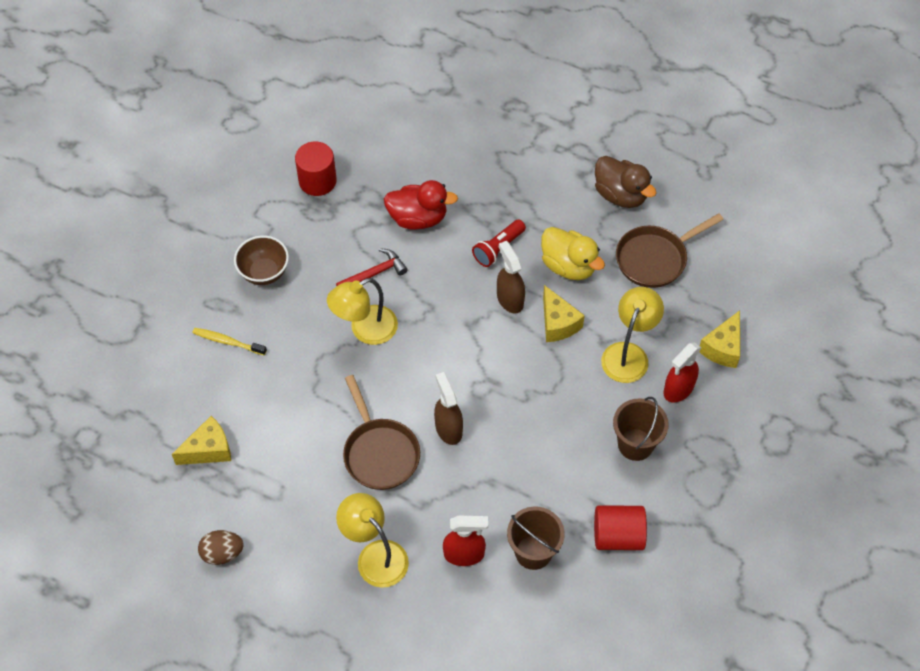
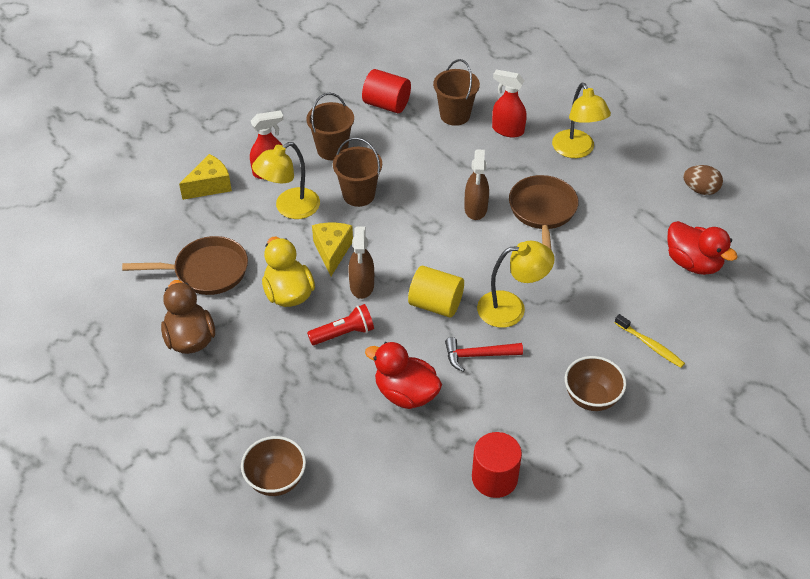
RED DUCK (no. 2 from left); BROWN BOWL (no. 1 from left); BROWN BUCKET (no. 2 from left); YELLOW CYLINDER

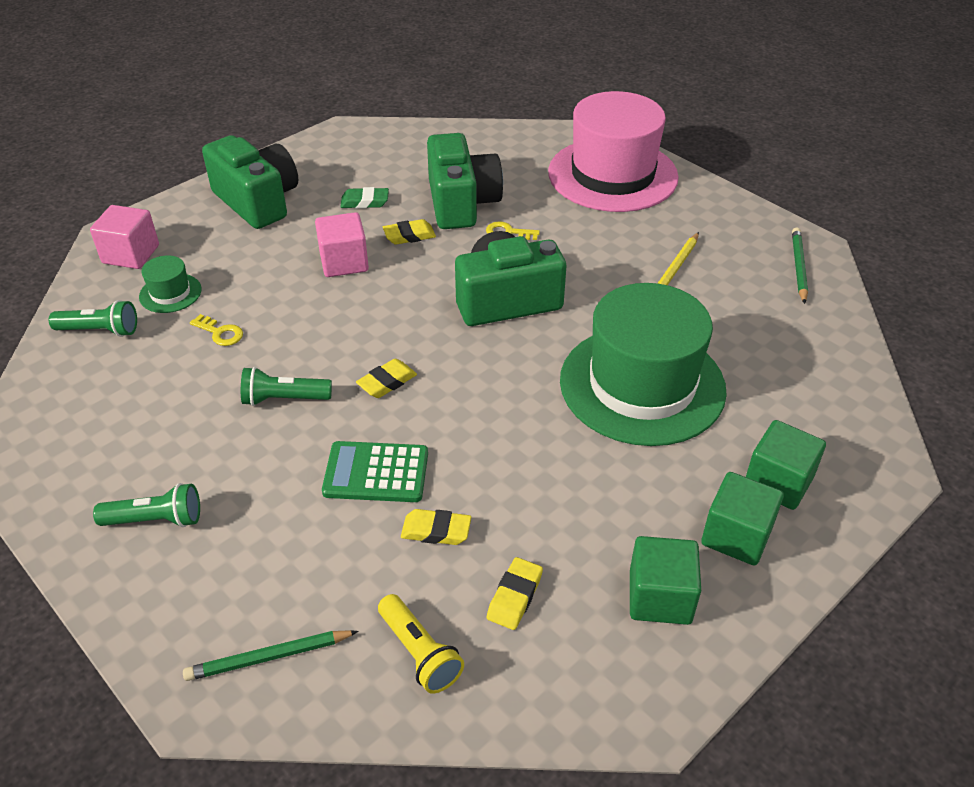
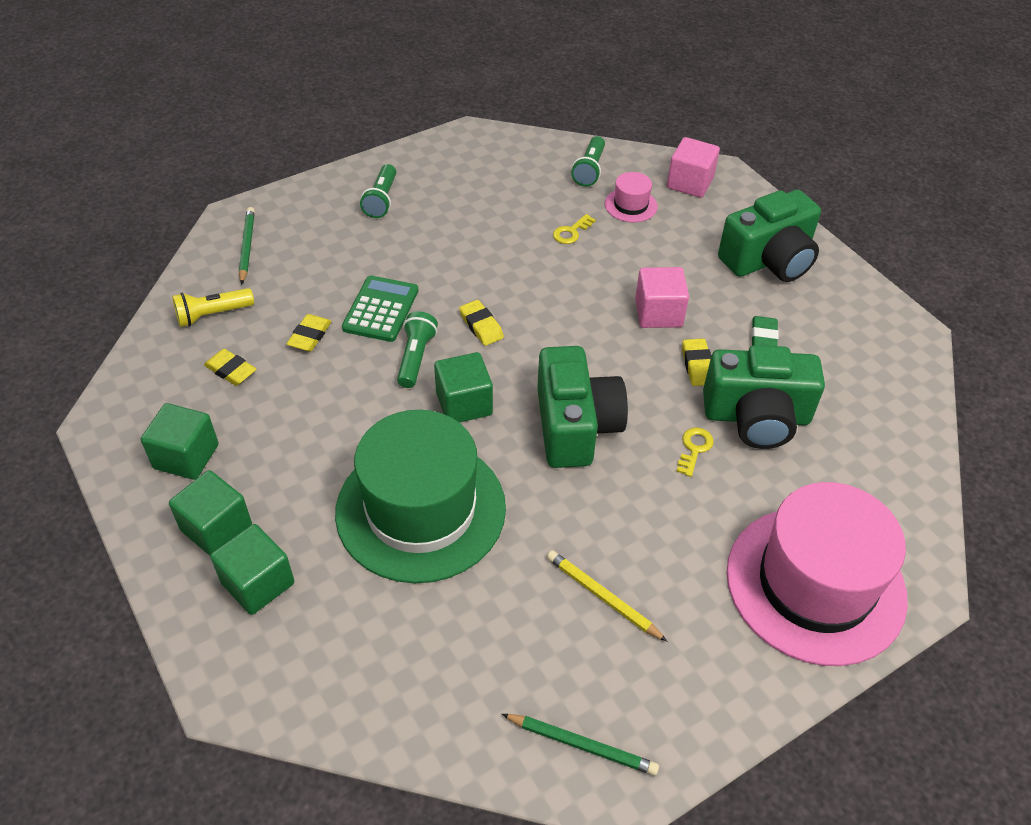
PINK HAT (no. 1 from left); GREEN FLASHLIGHT (no. 2 from left); GREEN CUBE (no. 4 from left)

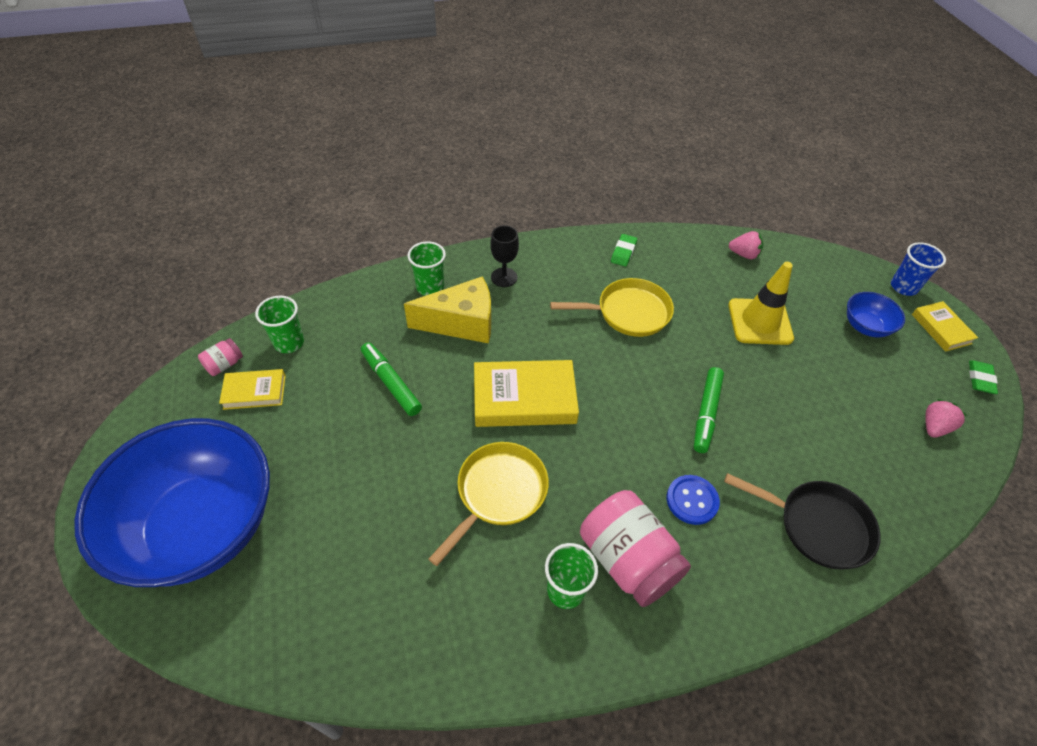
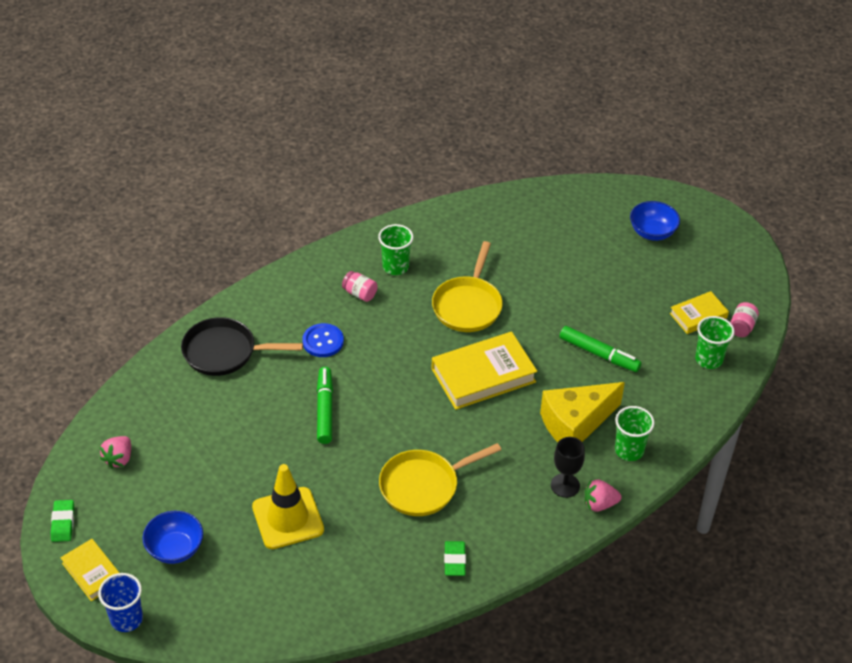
BLUE BOWL (no. 2 from left); PINK JAR (no. 1 from left); PINK STRAWBERRY (no. 2 from left)

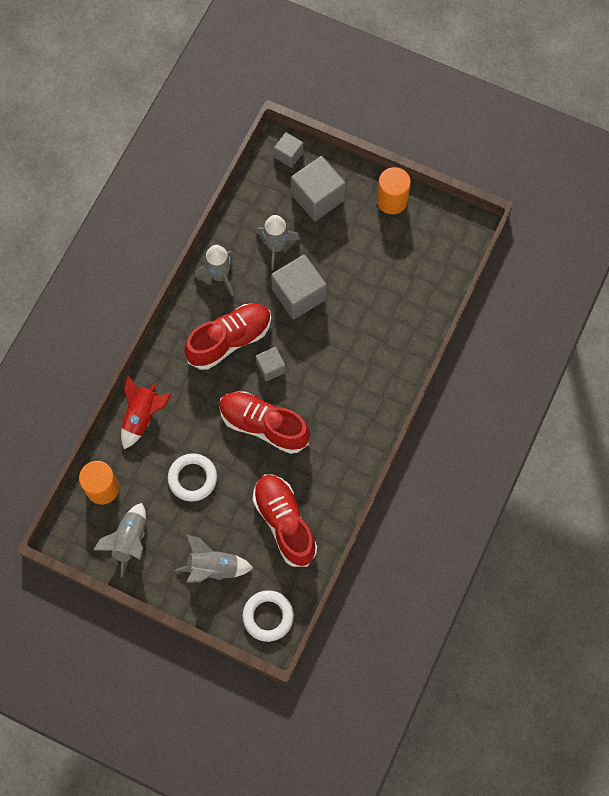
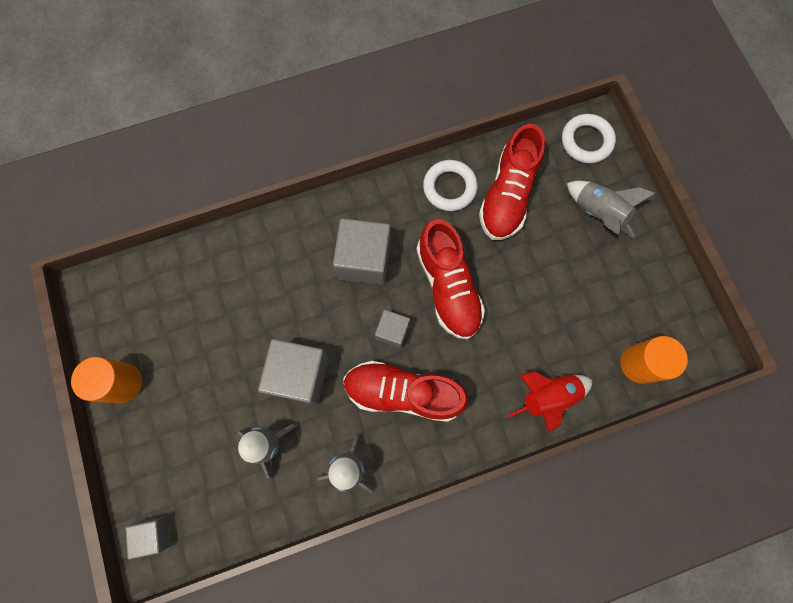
GREY ROCKET (no. 1 from left in the first image); WHITE RING (no. 1 from left); GREY CUBE (no. 3 from left)

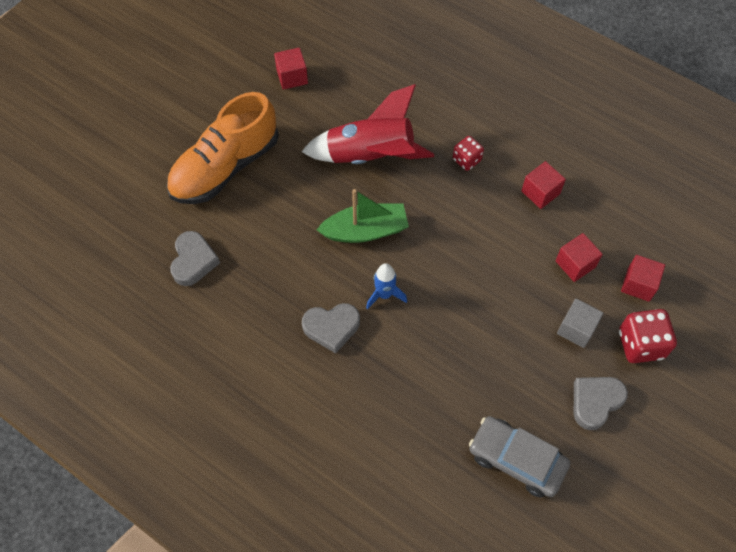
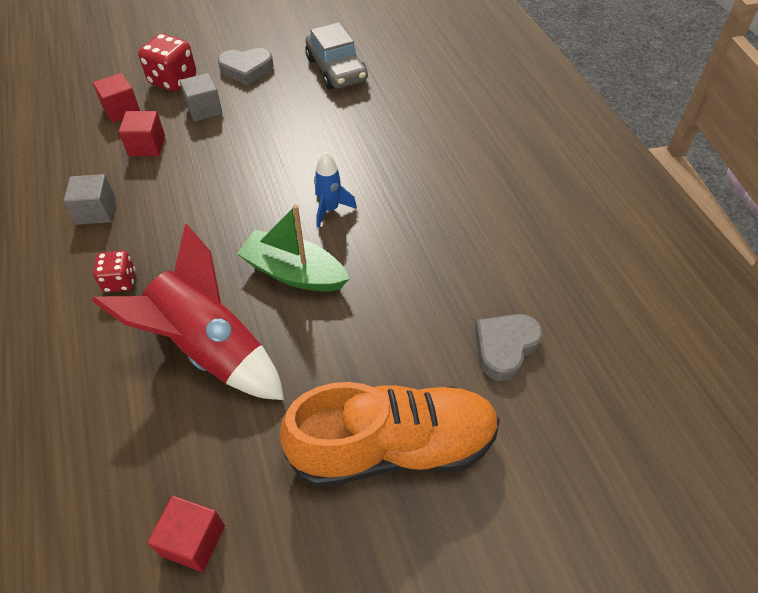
GREY HEART (no. 2 from left in the first image); GREY CUBE (no. 1 from left)

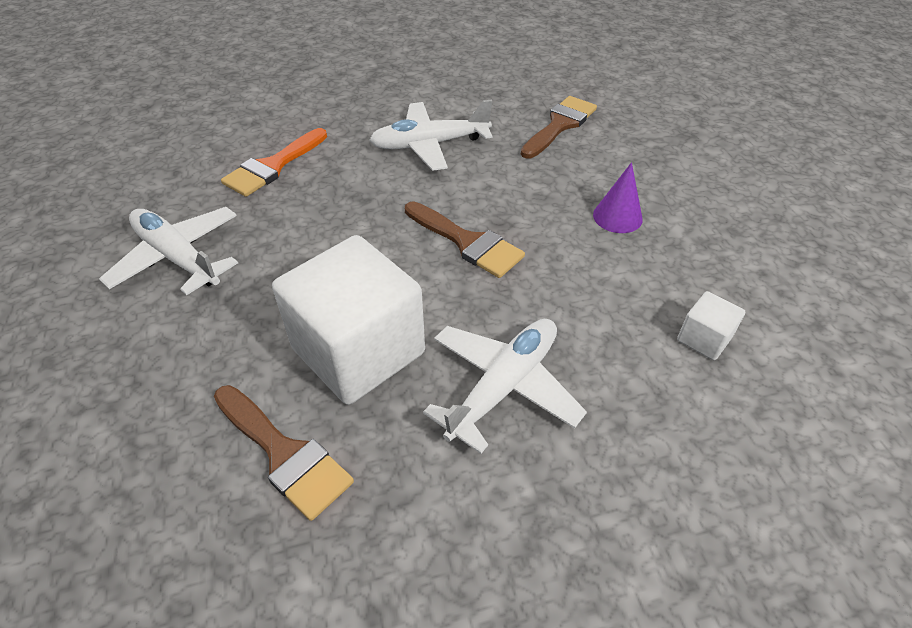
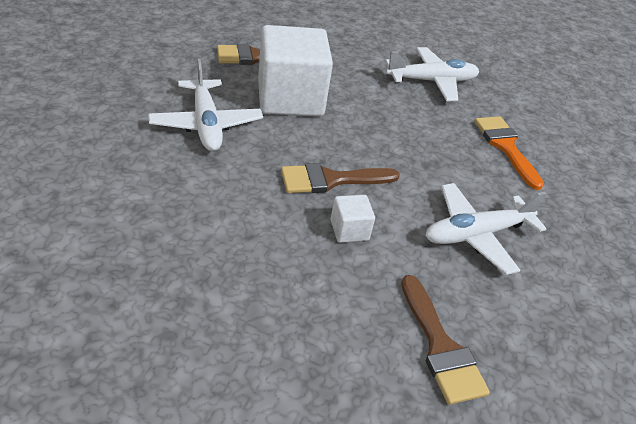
WHITE PLANE (no. 3 from left); PURPLE CONE; WHITE CUBE (no. 2 from left)

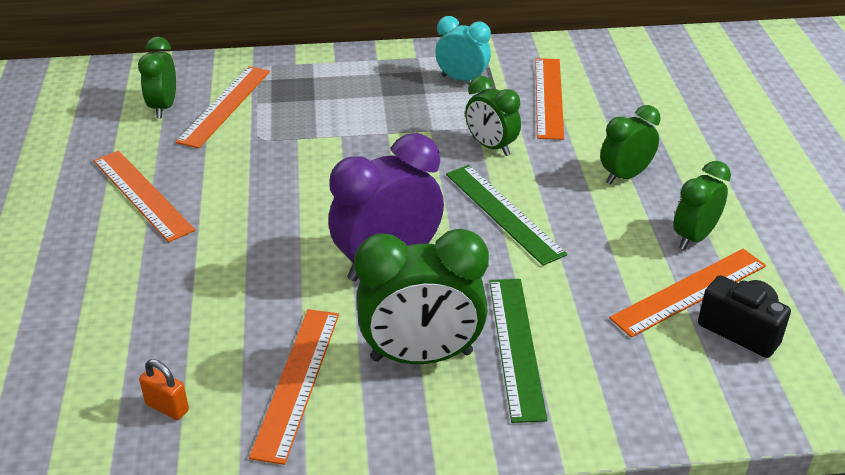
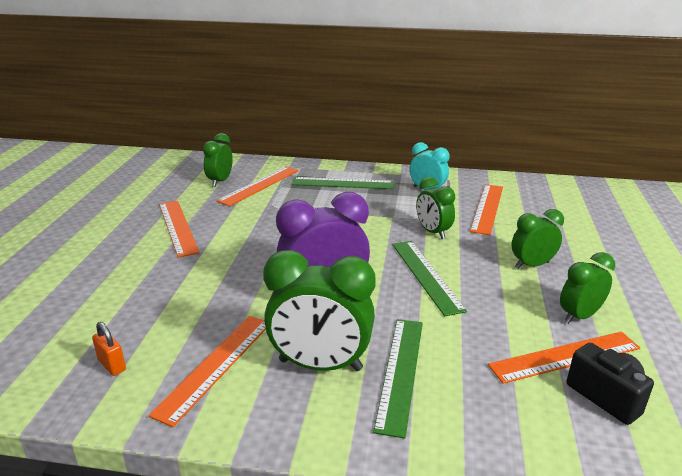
GREEN RULER (no. 1 from left)

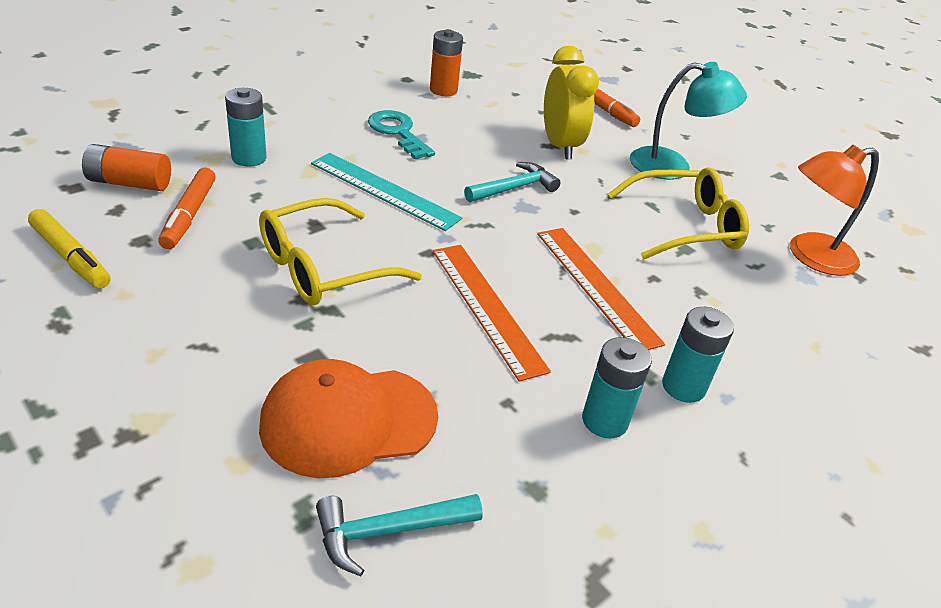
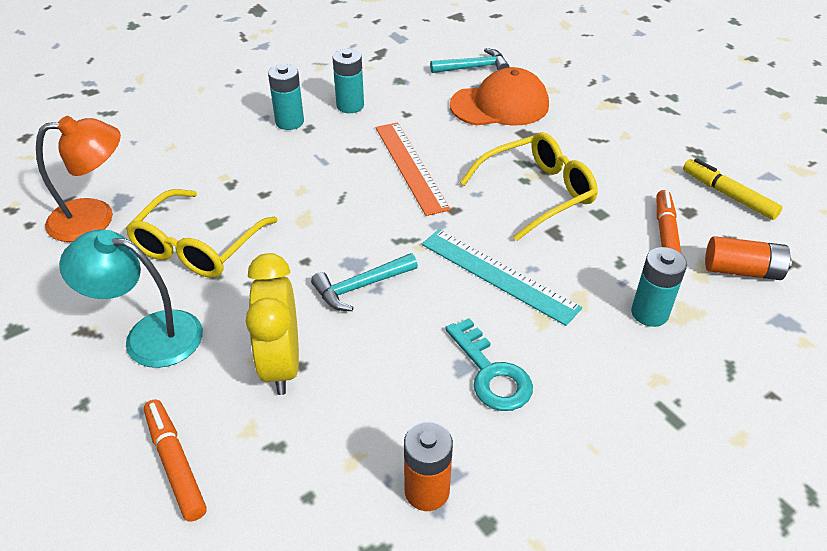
ORANGE RULER (no. 2 from left in the first image); YELLOW GLASSES (no. 1 from left)

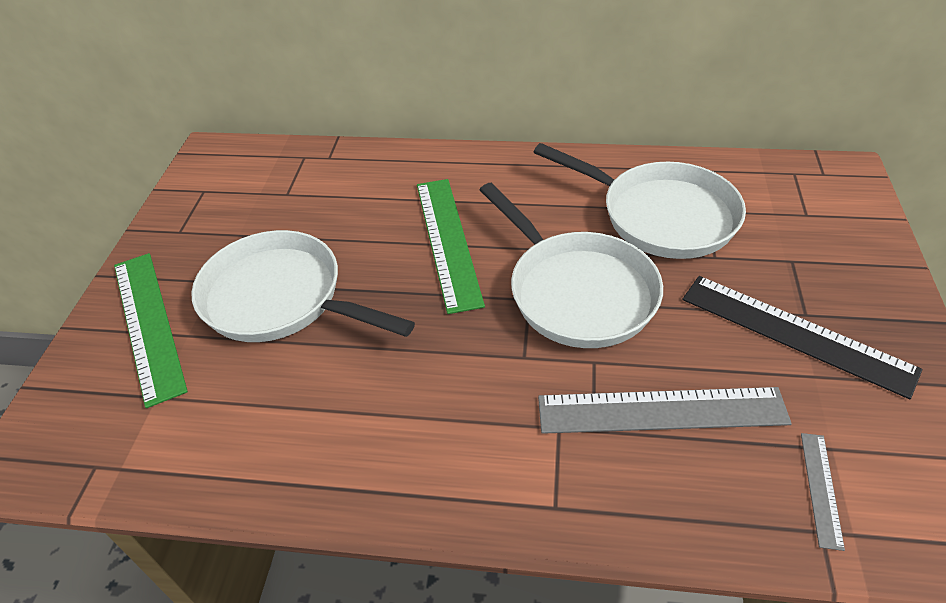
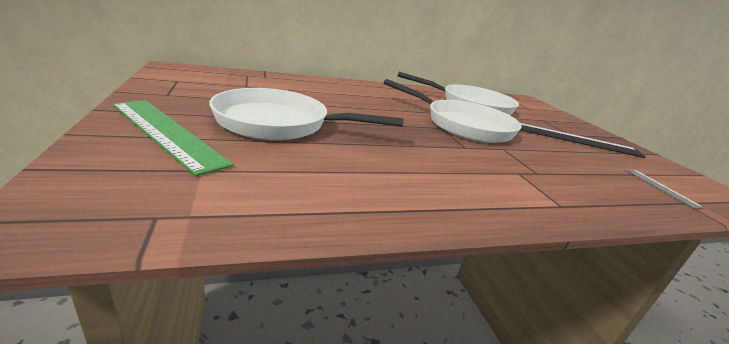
GREEN RULER (no. 2 from left in the first image); GREY RULER (no. 1 from left in the first image)

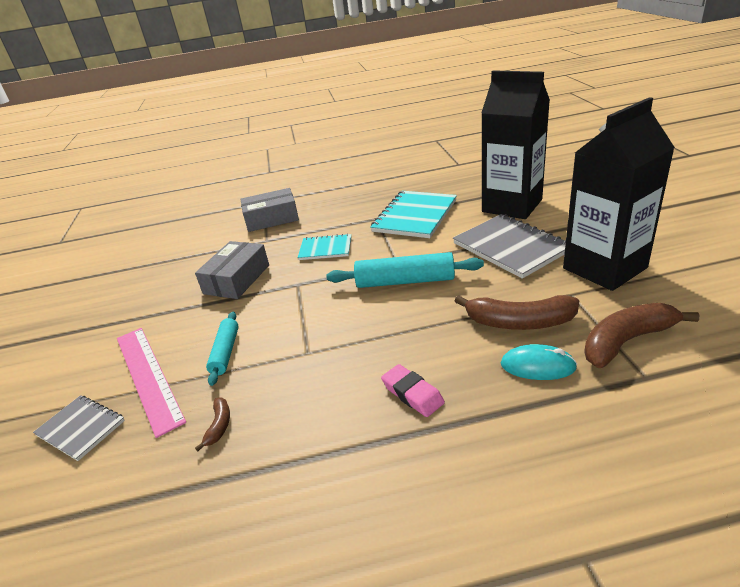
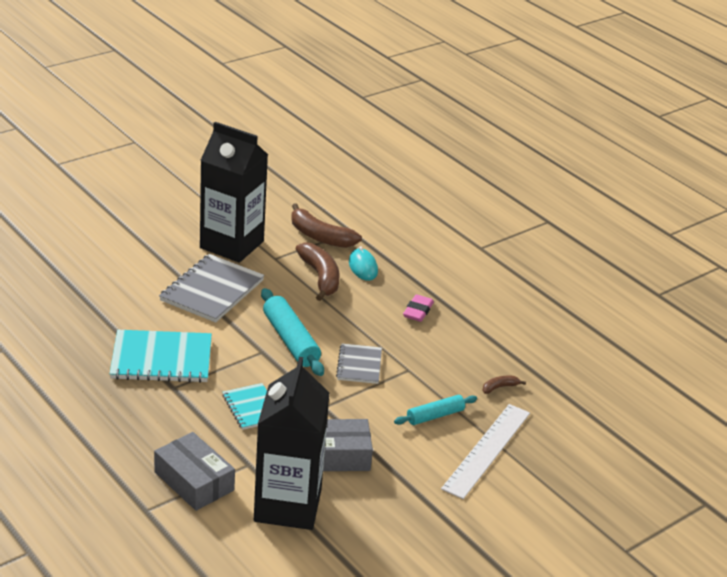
GREY NOTEBOOK (no. 2 from left); WHITE RULER; BLACK CARTON (no. 2 from left)

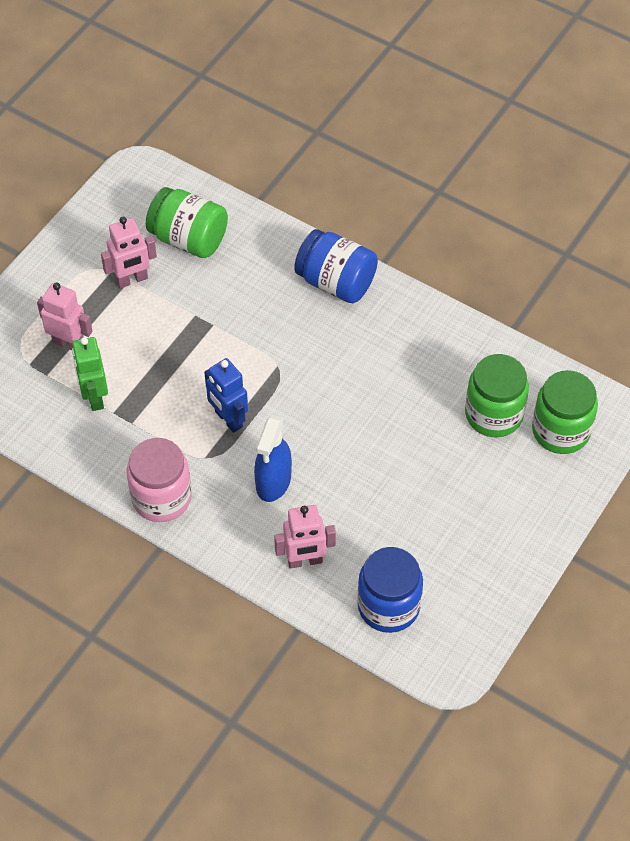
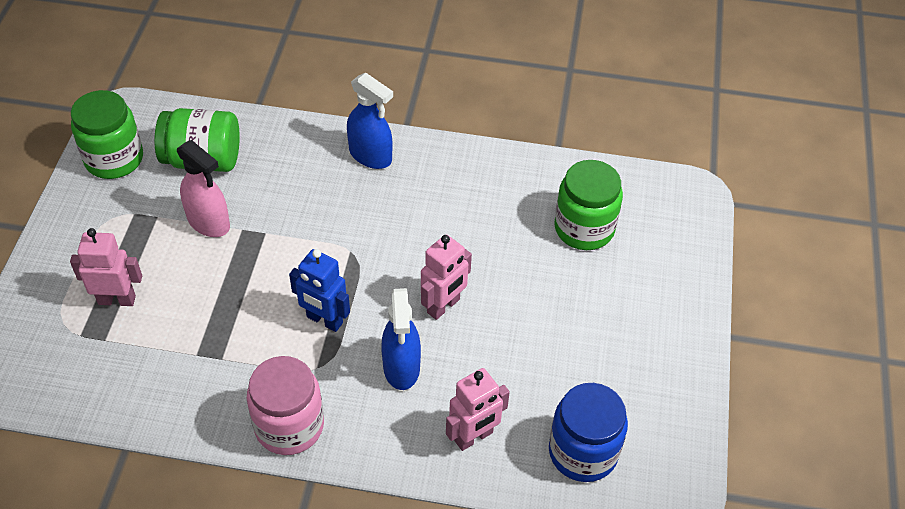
GREEN ROBOT; PINK ROBOT (no. 2 from left); BLUE SPRAY BOTTLE (no. 1 from left); GREEN JAR (no. 1 from left); PINK SPRAY BOTTLE

